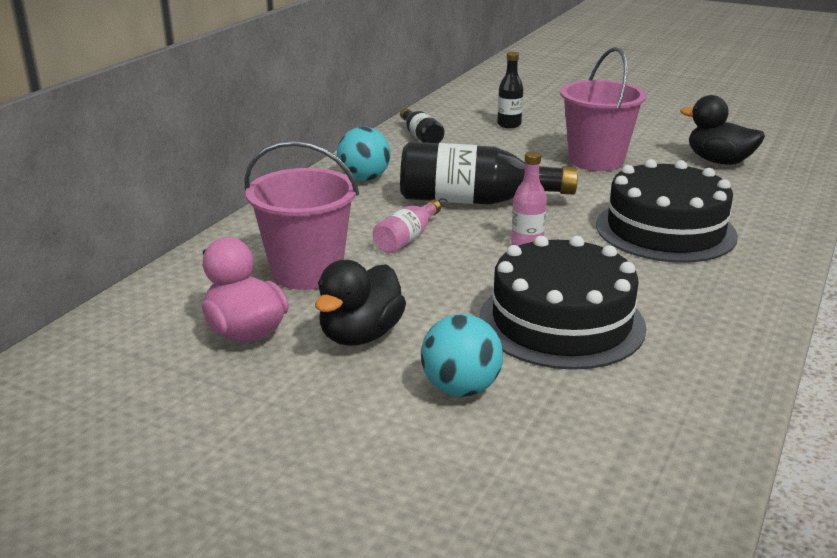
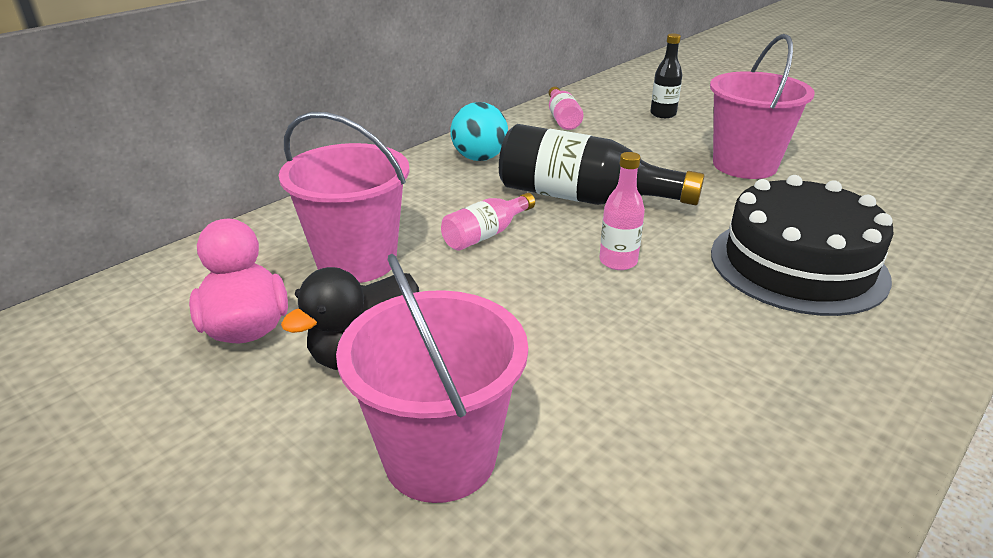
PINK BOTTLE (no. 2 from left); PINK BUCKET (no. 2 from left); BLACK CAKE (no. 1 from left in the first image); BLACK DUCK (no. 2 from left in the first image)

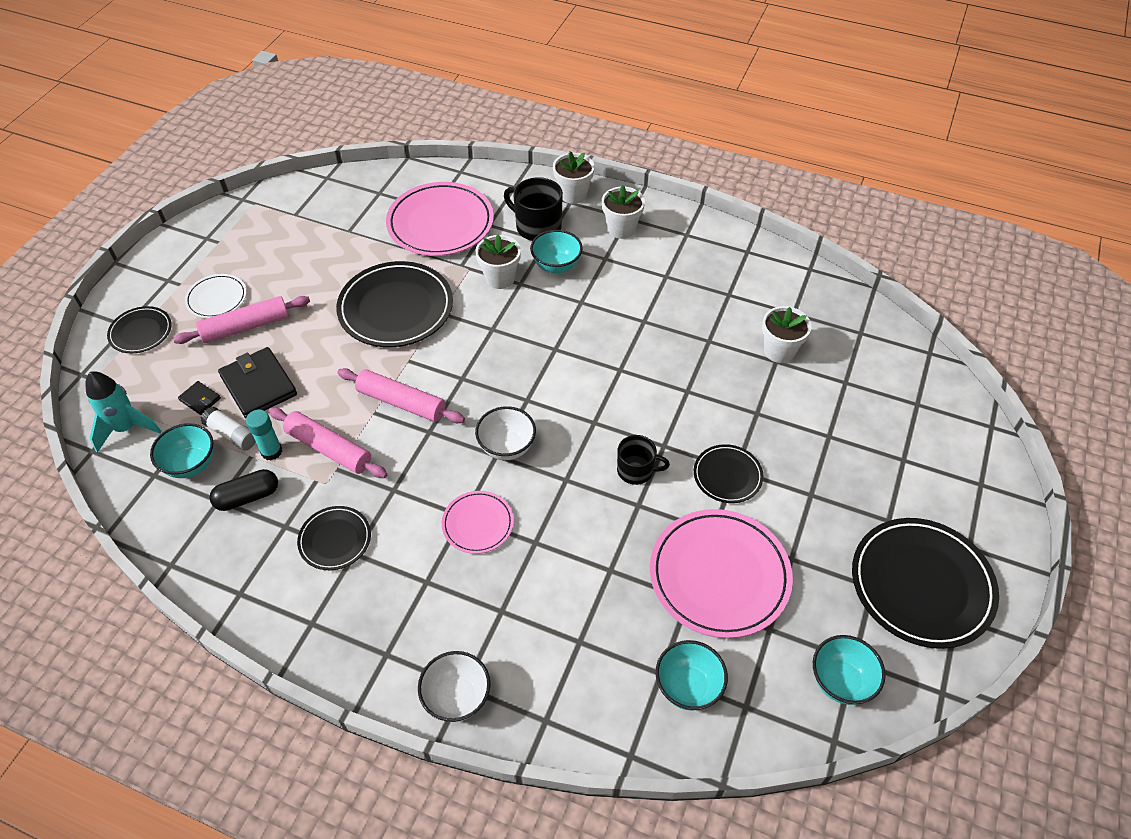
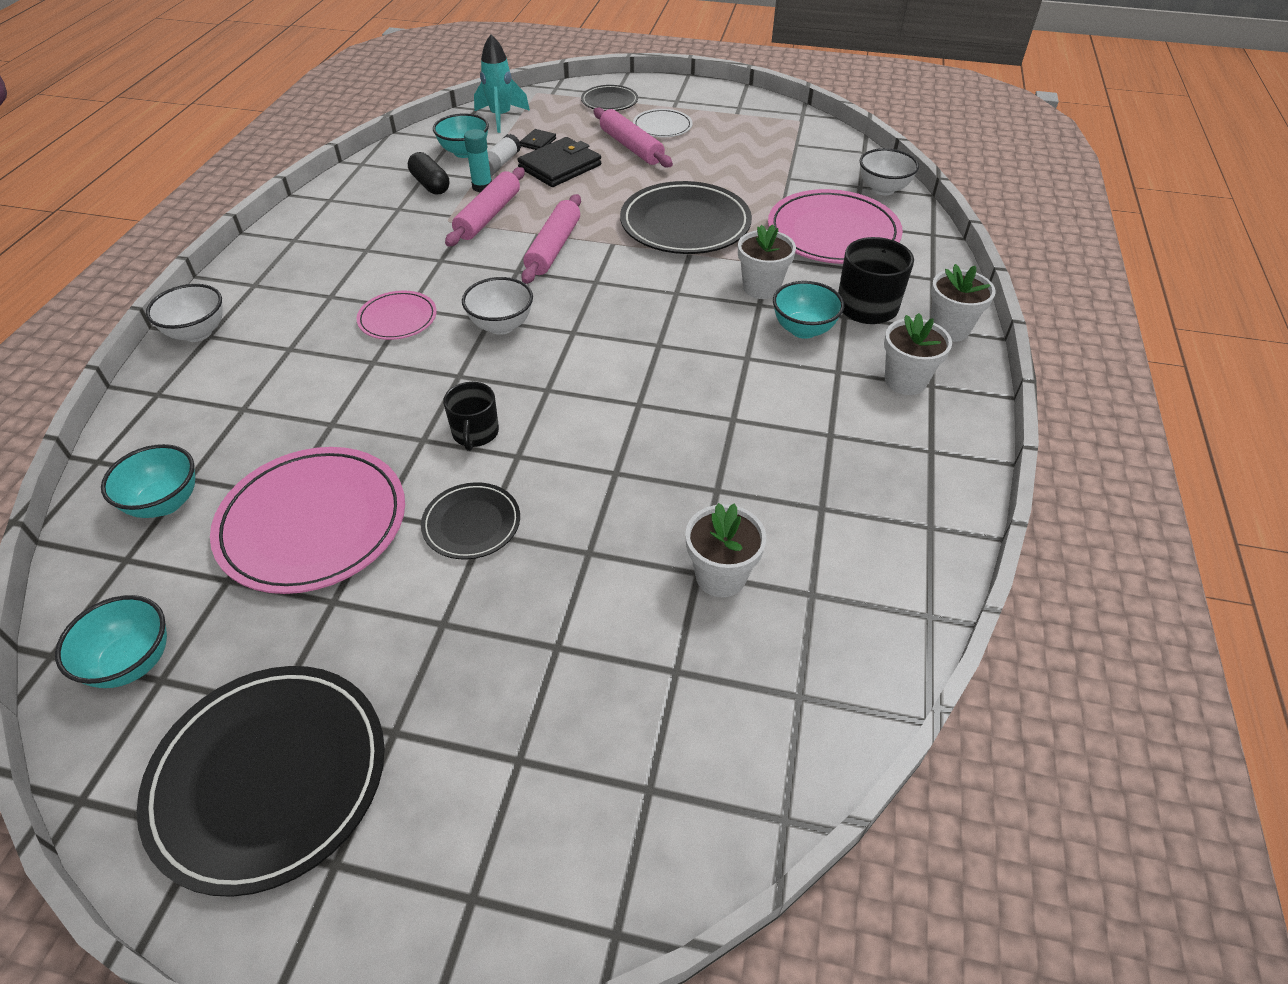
BLACK PLATE (no. 2 from left in the first image); WHITE BOWL (no. 3 from left)

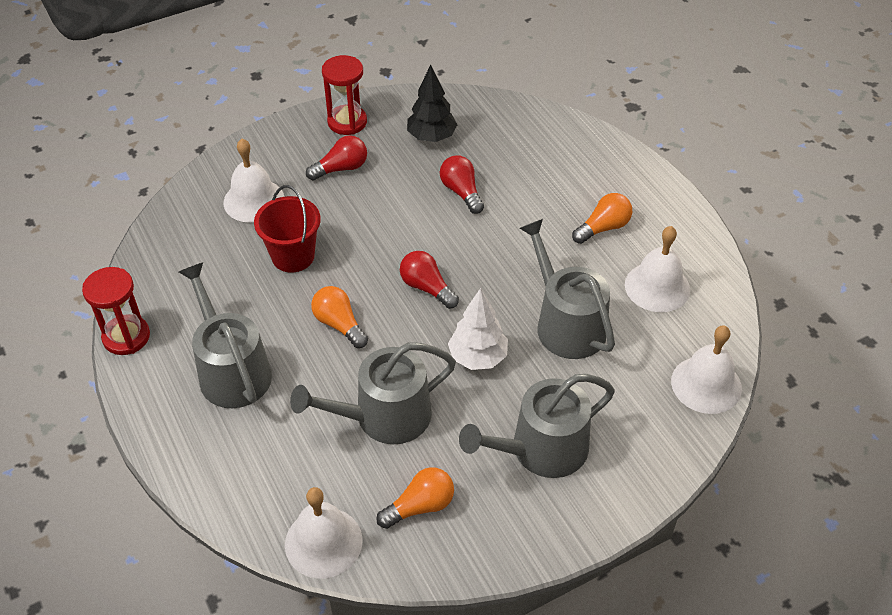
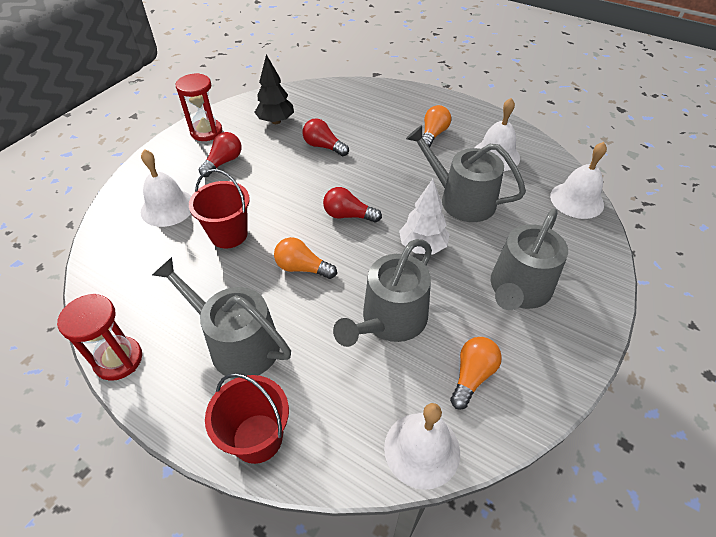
RED BUCKET (no. 2 from left)

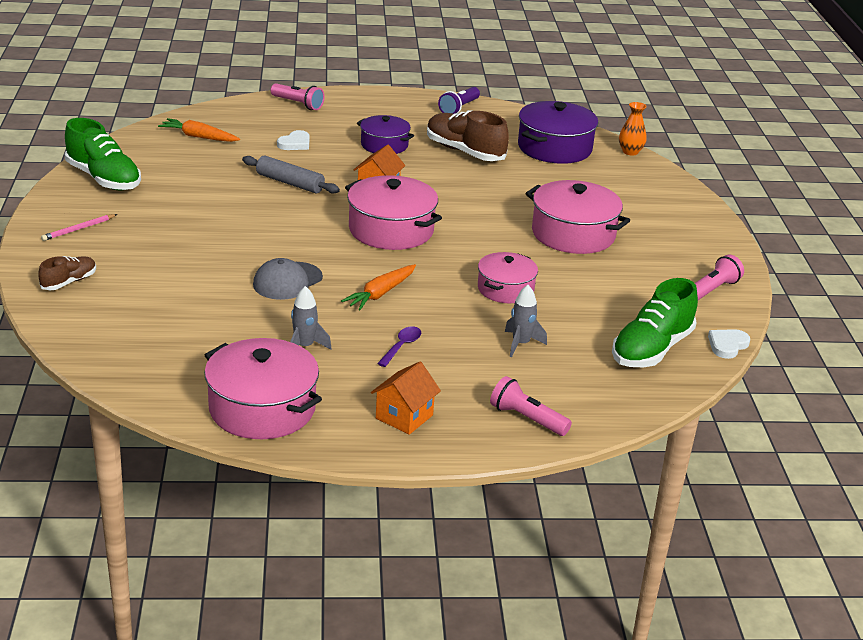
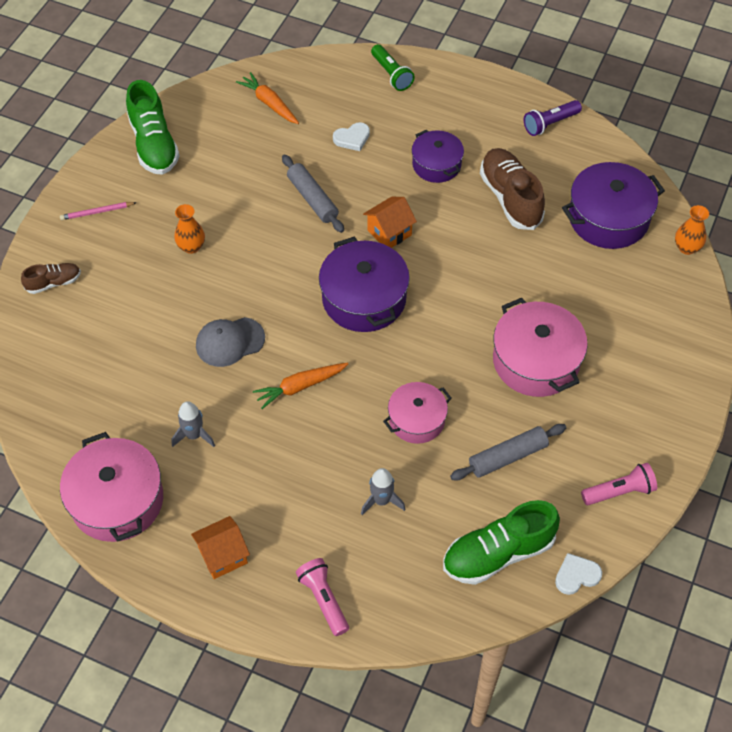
GREEN FLASHLIGHT; PURPLE POT (no. 1 from left); PURPLE SPOON; ORANGE VASE (no. 1 from left); GREY ROLLING PIN (no. 2 from left)

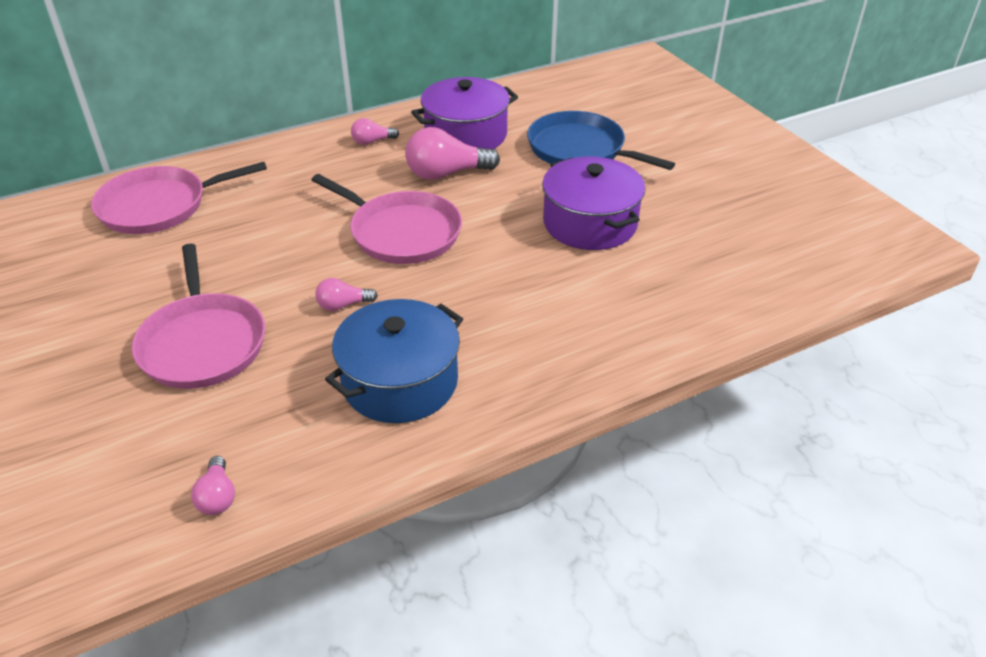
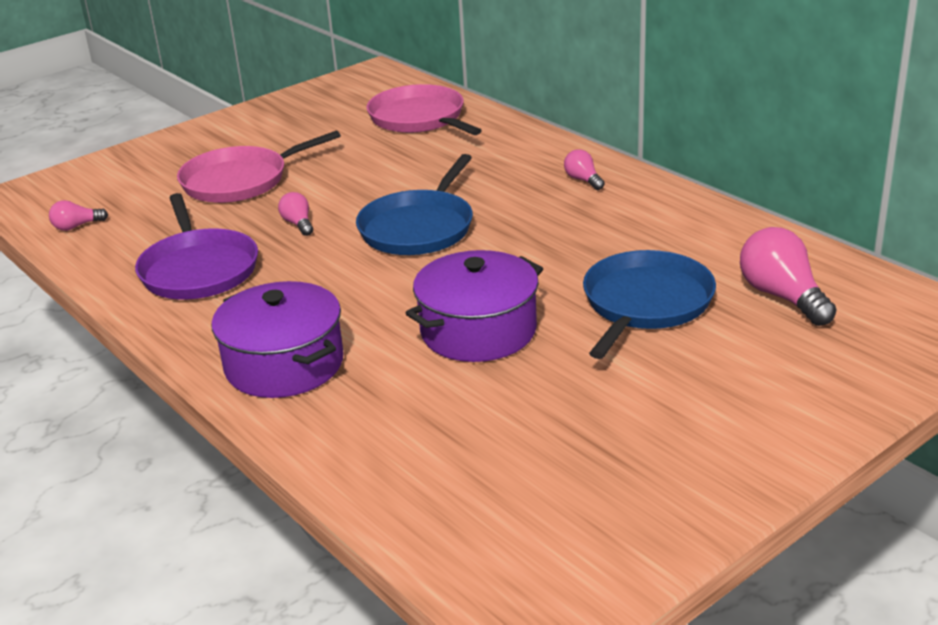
BLUE PAN (no. 1 from left); PURPLE PAN; PINK LIGHT BULB (no. 4 from left); PURPLE POT (no. 1 from left)

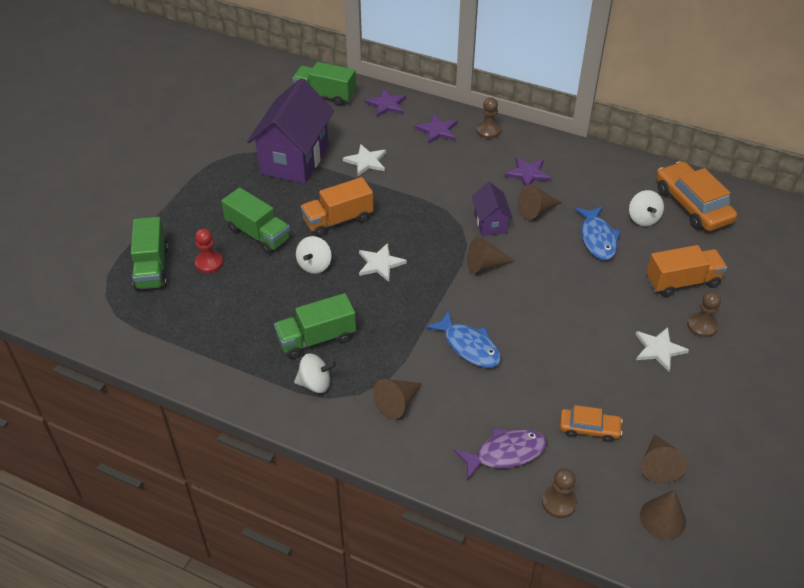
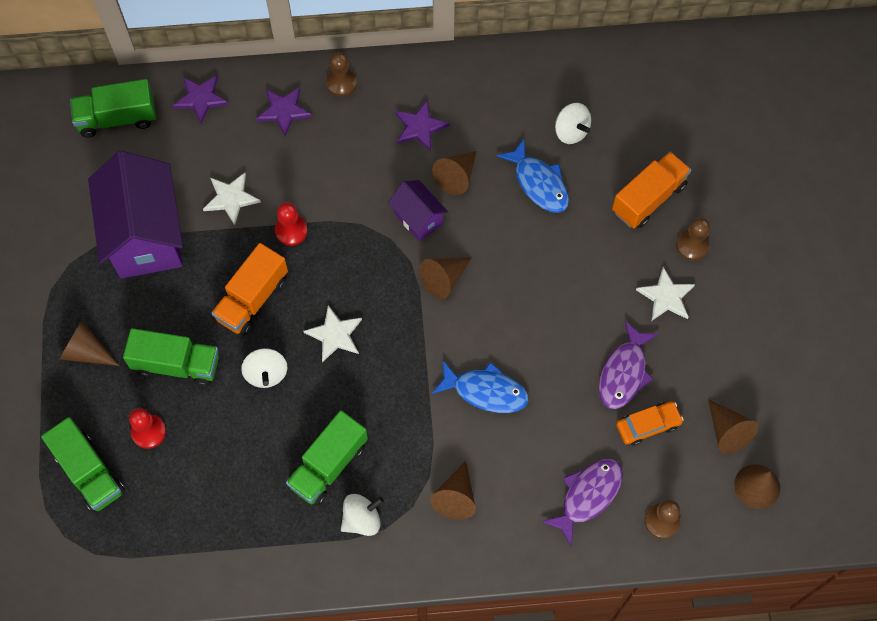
ORANGE CAR (no. 2 from left in the first image); BROWN CONE (no. 1 from left); RED PAWN (no. 2 from left); PURPLE FISH (no. 2 from left)

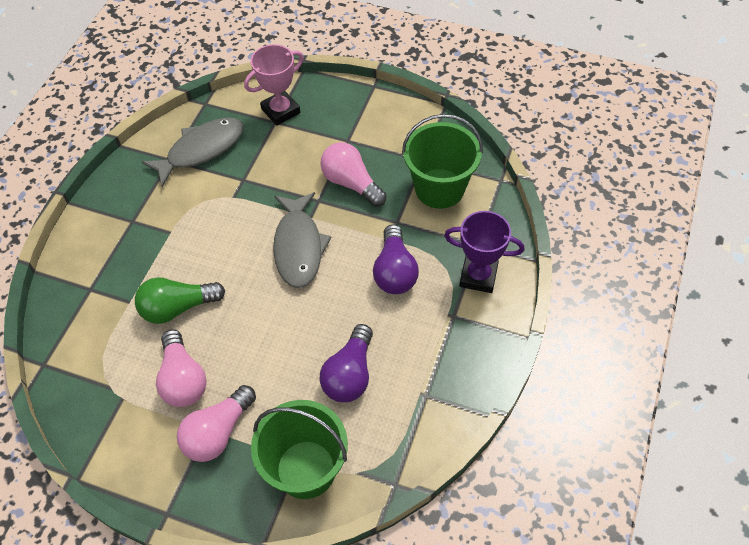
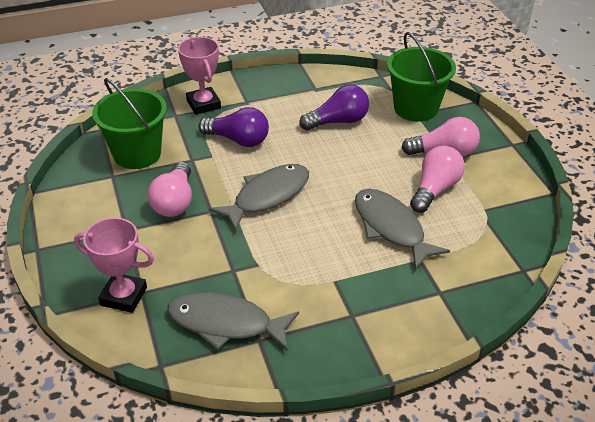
GREY FISH (no. 3 from left); PURPLE LIGHT BULB (no. 1 from left); PINK TROPHY (no. 2 from left)

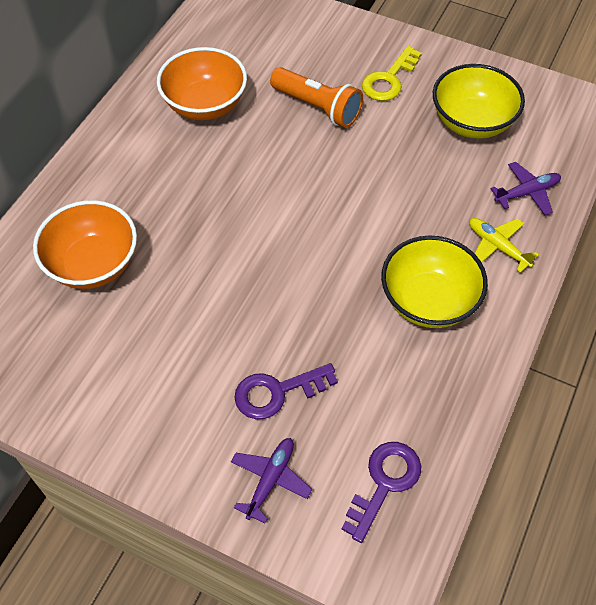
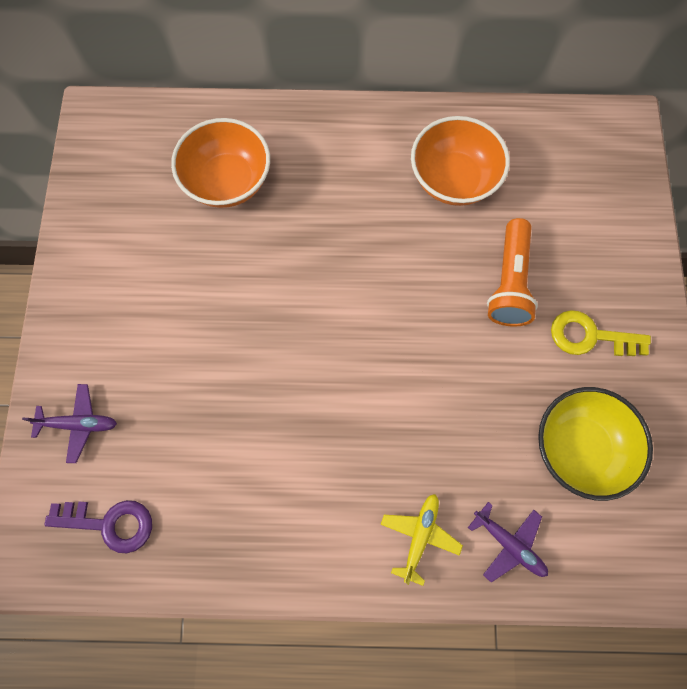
PURPLE KEY (no. 1 from left in the first image); YELLOW BOWL (no. 1 from left in the first image)

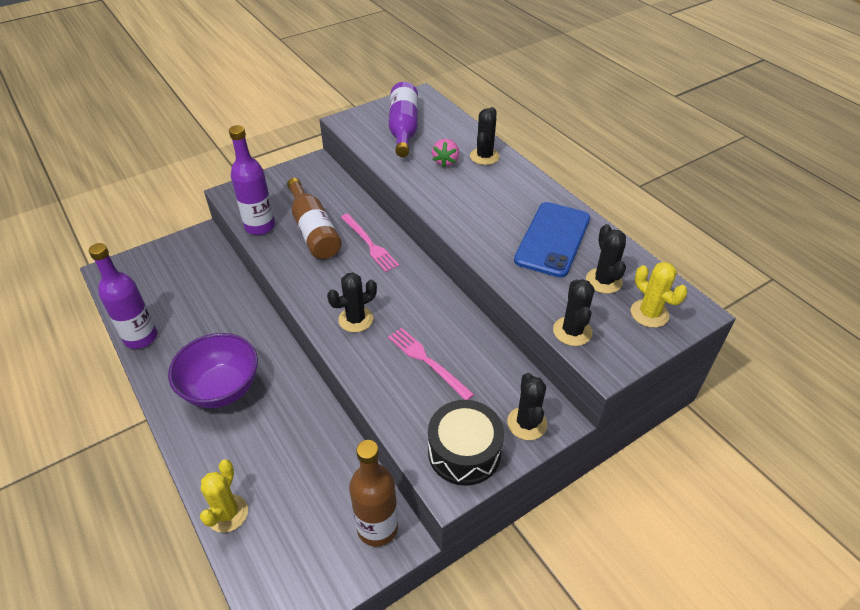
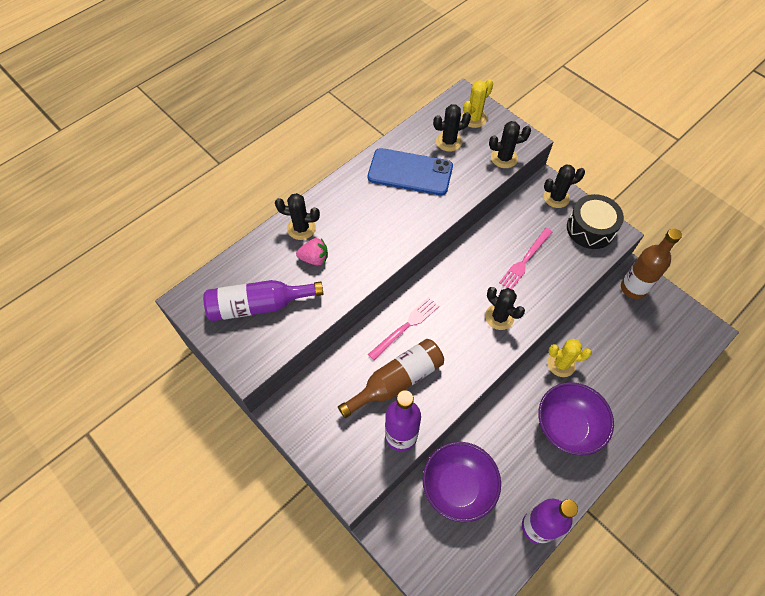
YELLOW CACTUS (no. 2 from left); PURPLE BOWL (no. 1 from left)

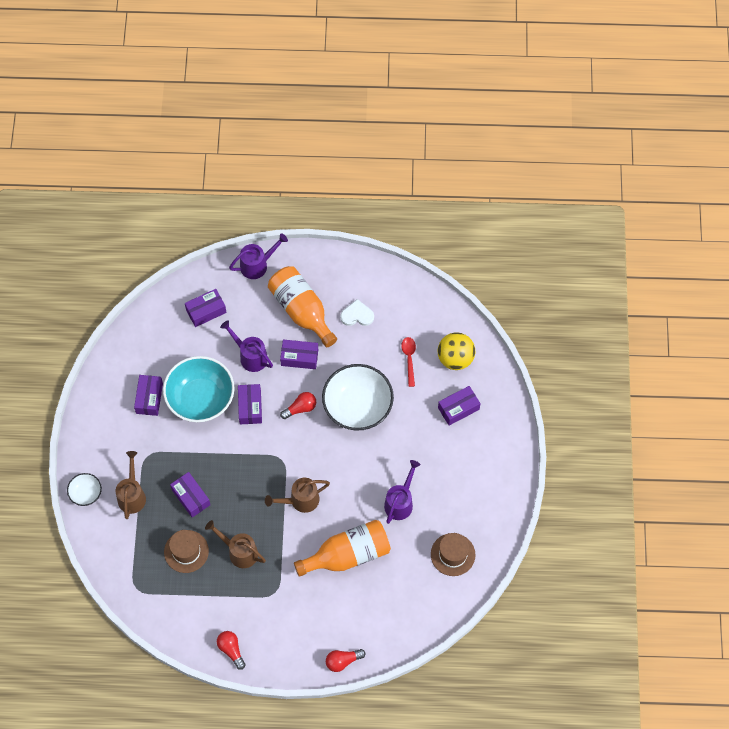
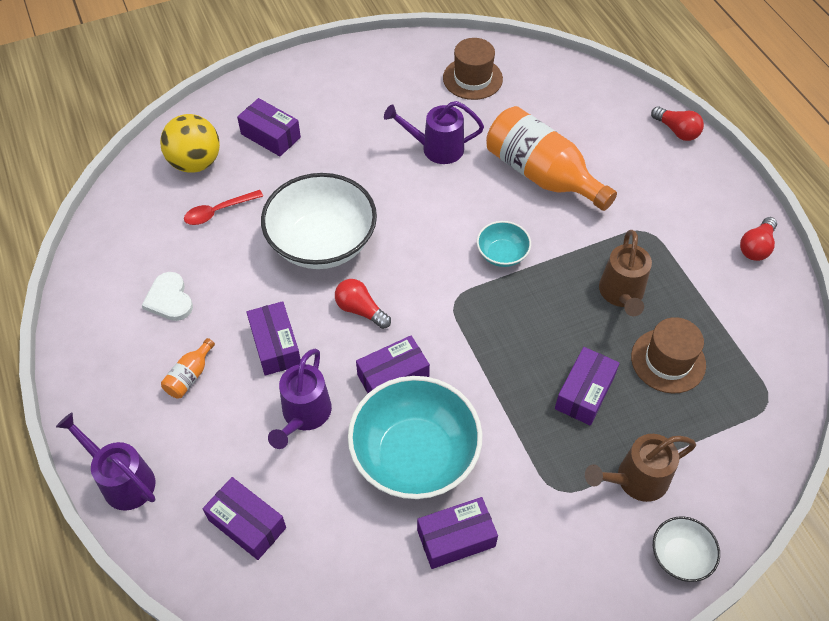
TURQUOISE BOWL (no. 2 from left); ORANGE BOTTLE (no. 1 from left)

